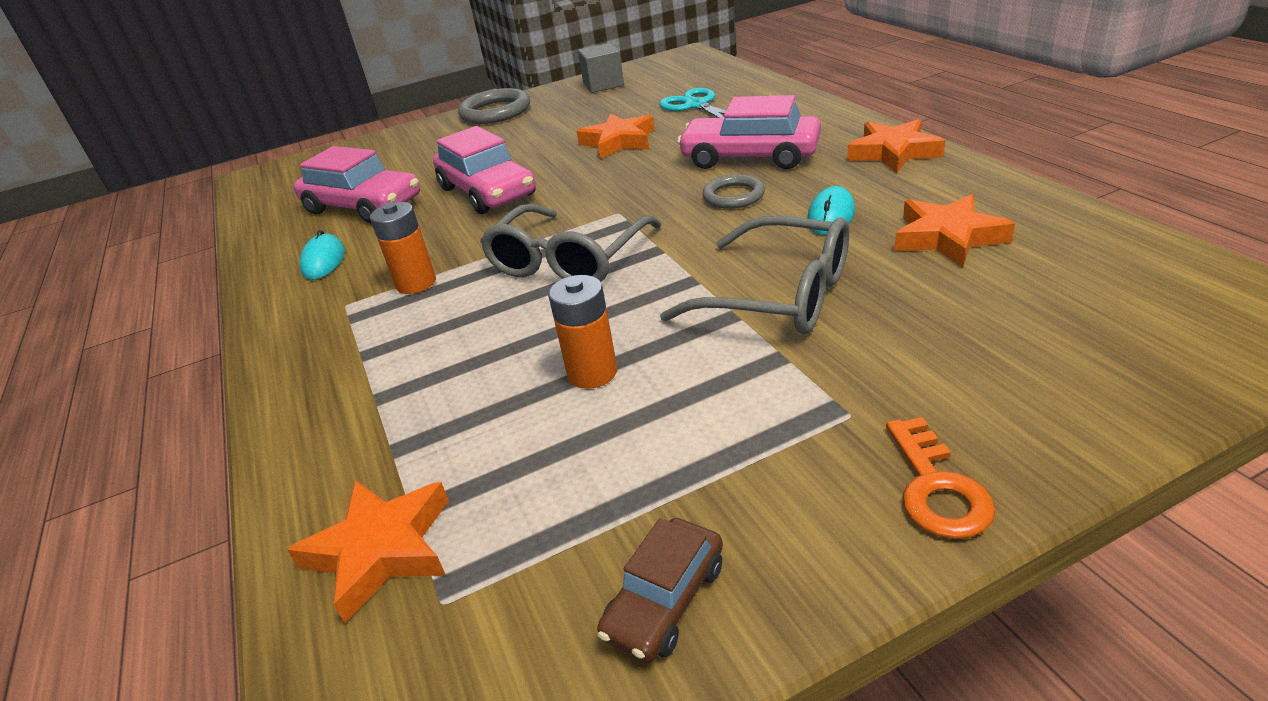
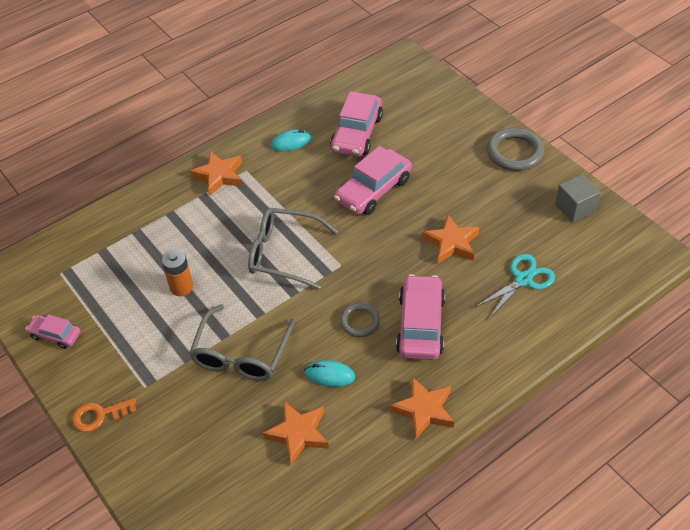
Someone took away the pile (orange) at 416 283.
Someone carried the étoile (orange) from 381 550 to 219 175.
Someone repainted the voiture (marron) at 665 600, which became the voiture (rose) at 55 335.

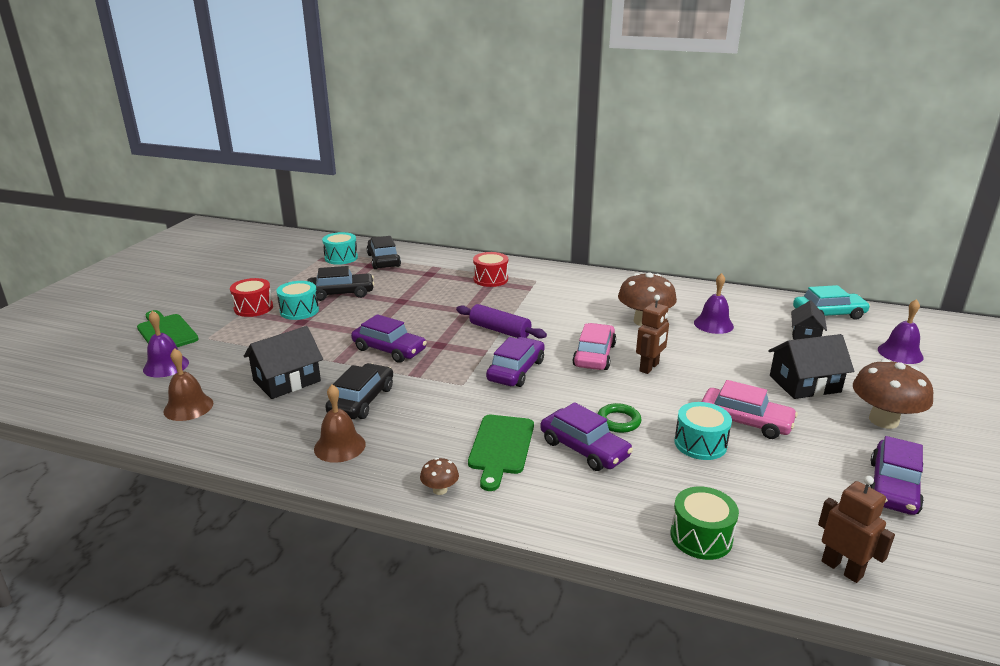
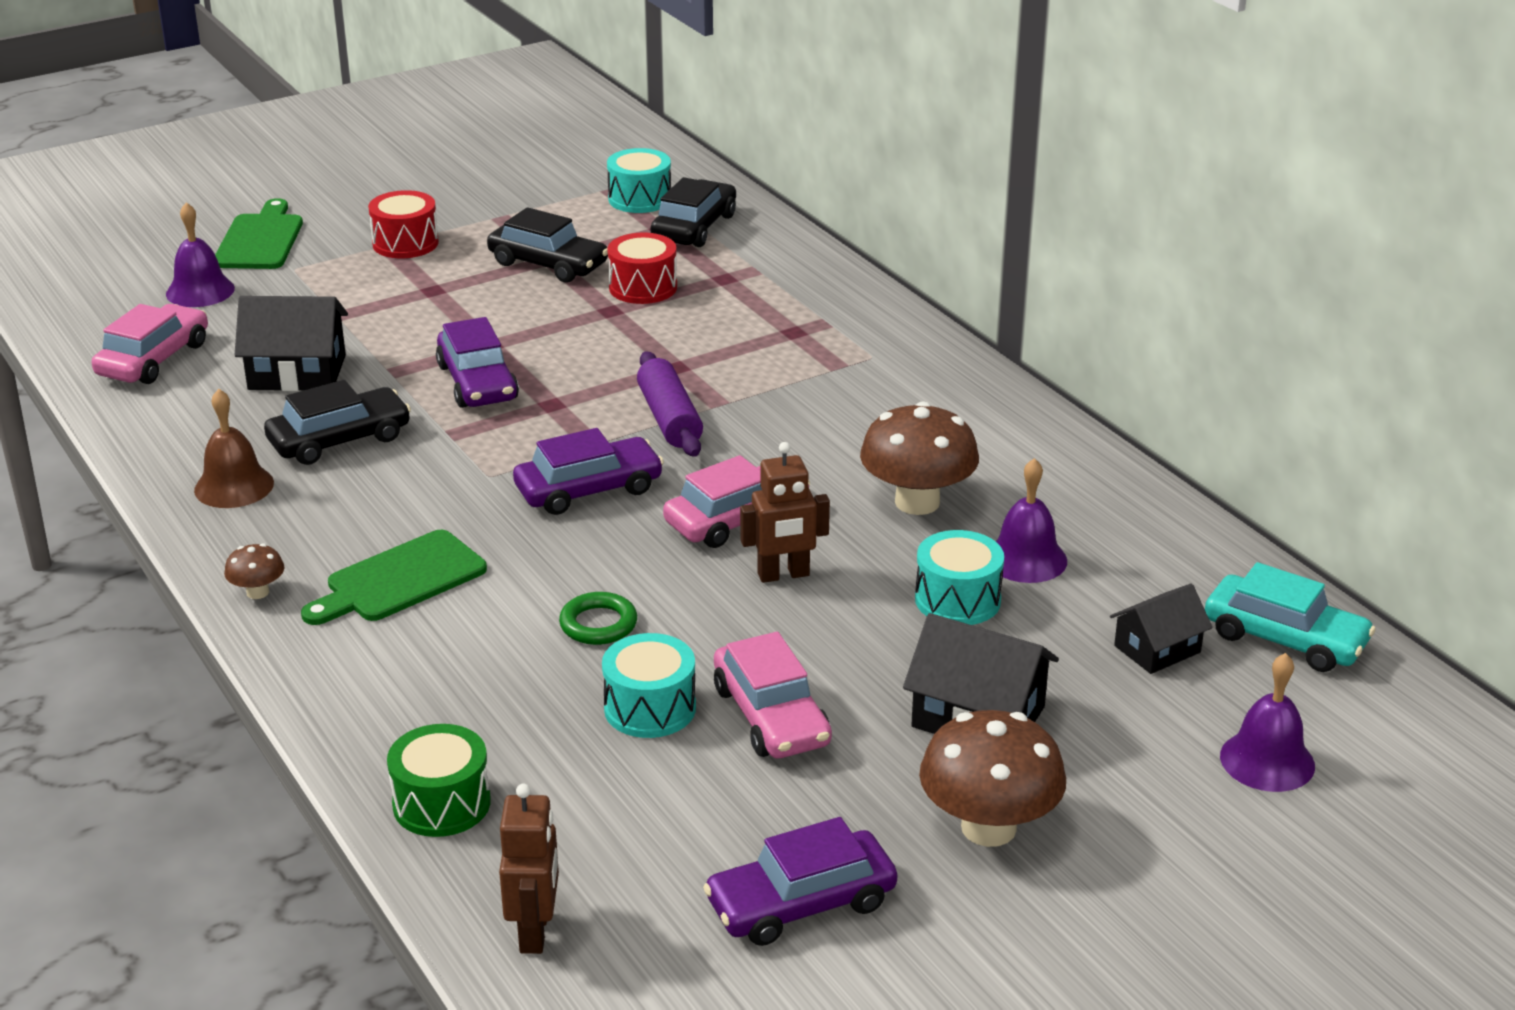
Someone took away the voiture (violet) at 584 449.
Someone carried the tambour (turquoise) from 299 311 to 957 600.
Someone carried the tambour (rouge) from 490 279 to 643 287.
Someone swapped the cloche (marron) at 188 407 for the voiture (rose) at 154 359.

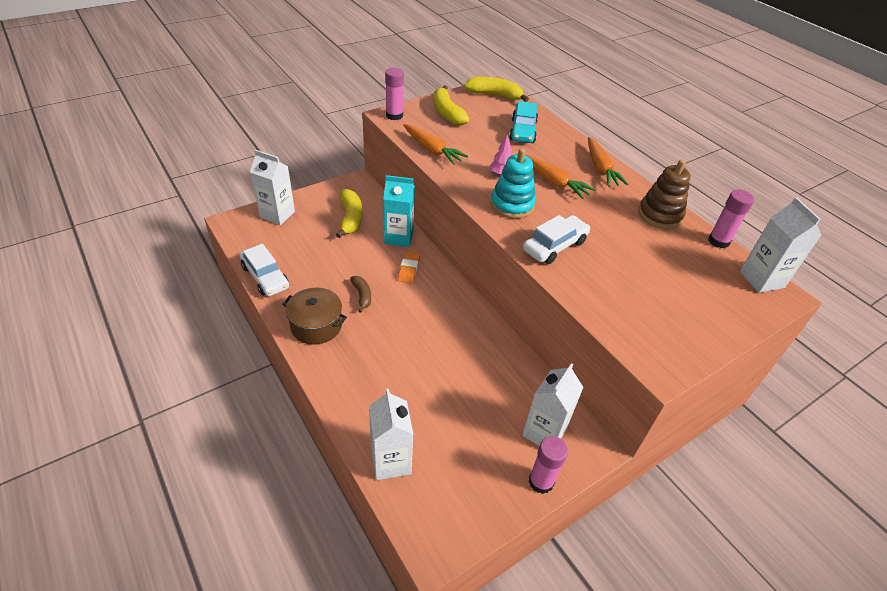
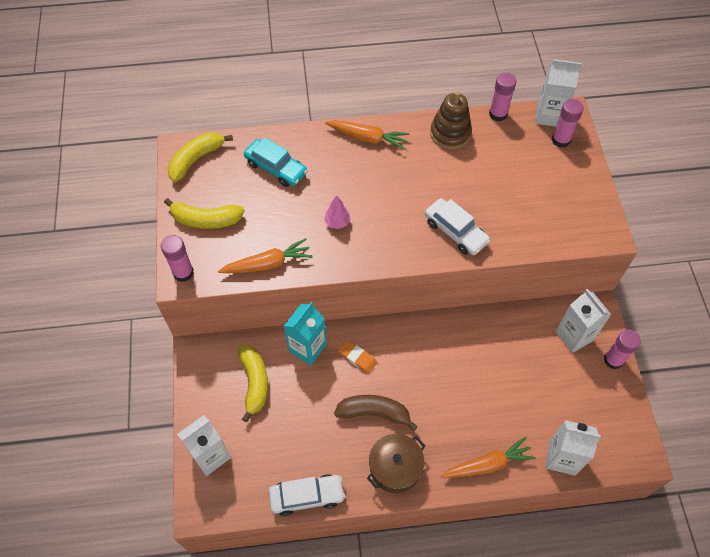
Someone took away the jouet à empiler (turquoise) at 512 205.
Someone put down the bâton de colle (rose) at 560 140.
Someone carried the carotte (orange) from 553 182 to 488 464.
Someone rotated the banane (jaune) at 350 218 by 60 degrees clockwise.
Someone rotated the voiture (blanc) at 555 246 by 150 degrees clockwise.
Someone scaled the banane (marron) at 362 296 by 1.67.

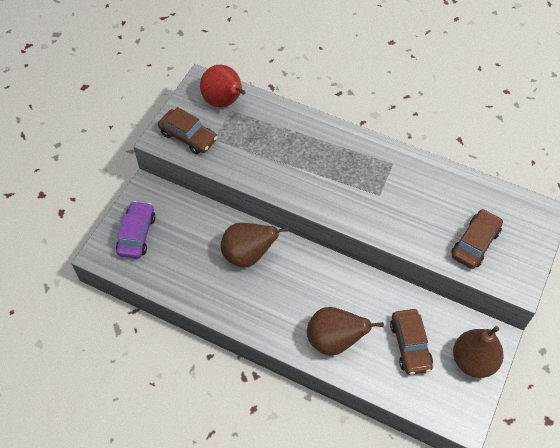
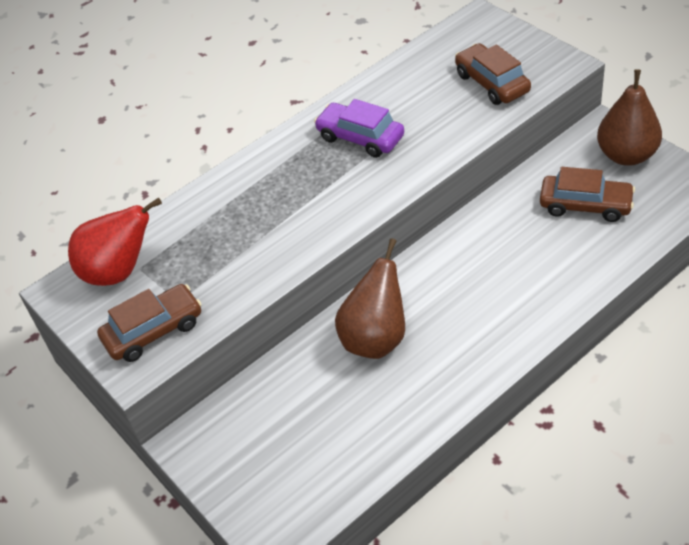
Someone took away the poire (marron) at 334 340.
Someone carried the voiture (violet) from 136 234 to 360 138.

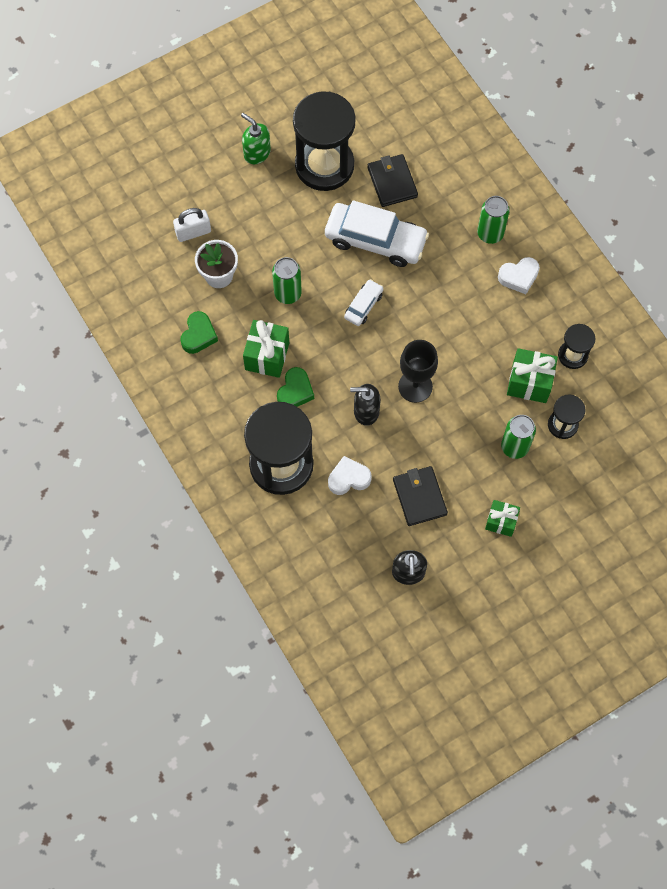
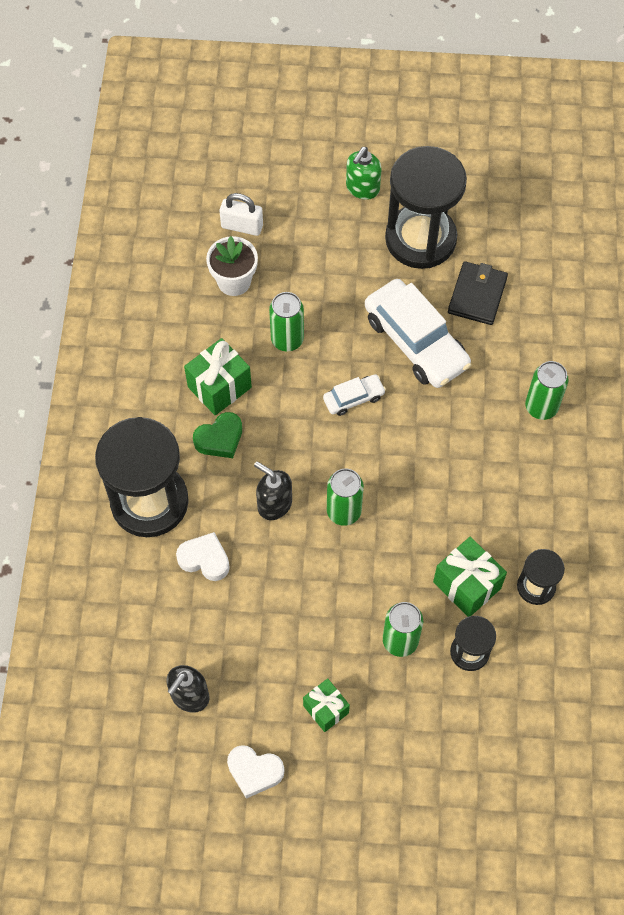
Someone took away the cœur (vert) at 198 335.
Someone took away the portefeuille (noir) at 419 497.
Someone carried the cœur (blanc) from 519 277 to 254 771.
Someone swapped the verre à pied (noir) at 415 386 for the canette (vert) at 344 511.
Someone rotated the distributeur de savon (vert) at 257 153 by 135 degrees counterclockwise.

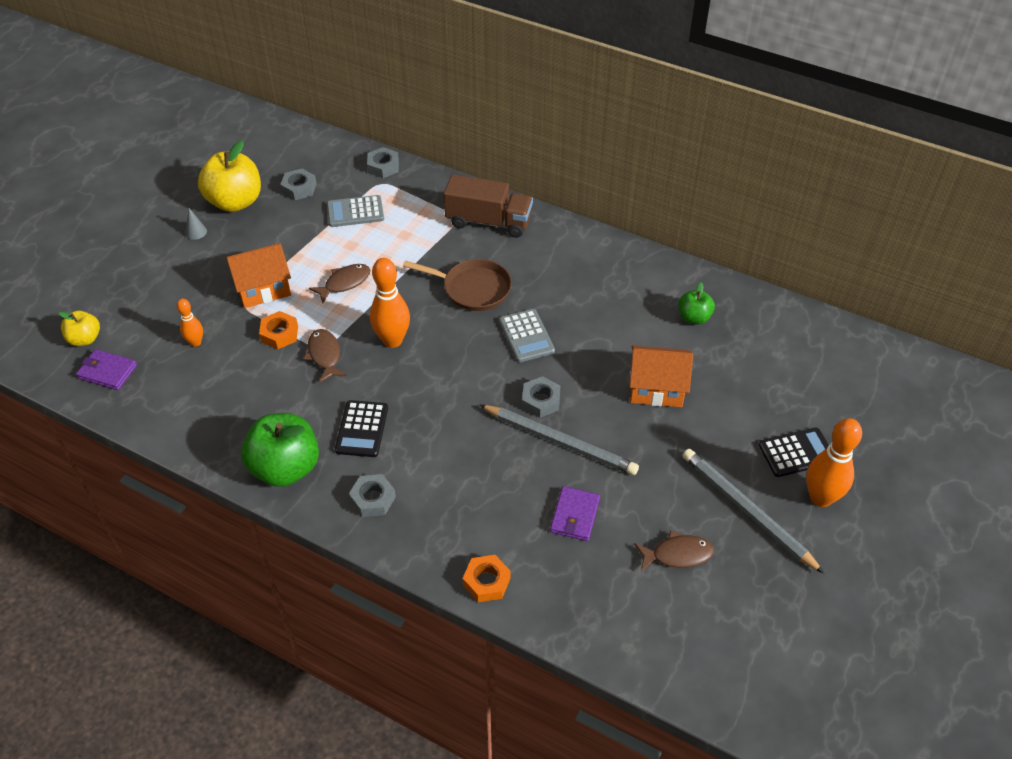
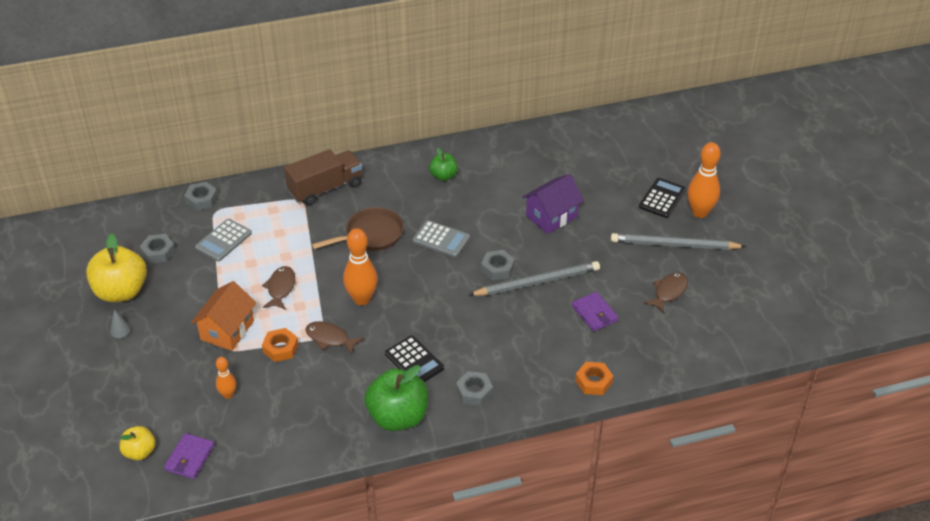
Someone carried the pomme (vert) from 694 317 to 443 176.
Someone repainted the maison (orange) at 656 388, which became the maison (violet) at 551 216.
Someone rotated the portefeuille (violet) at 107 372 by 45 degrees counterclockwise.

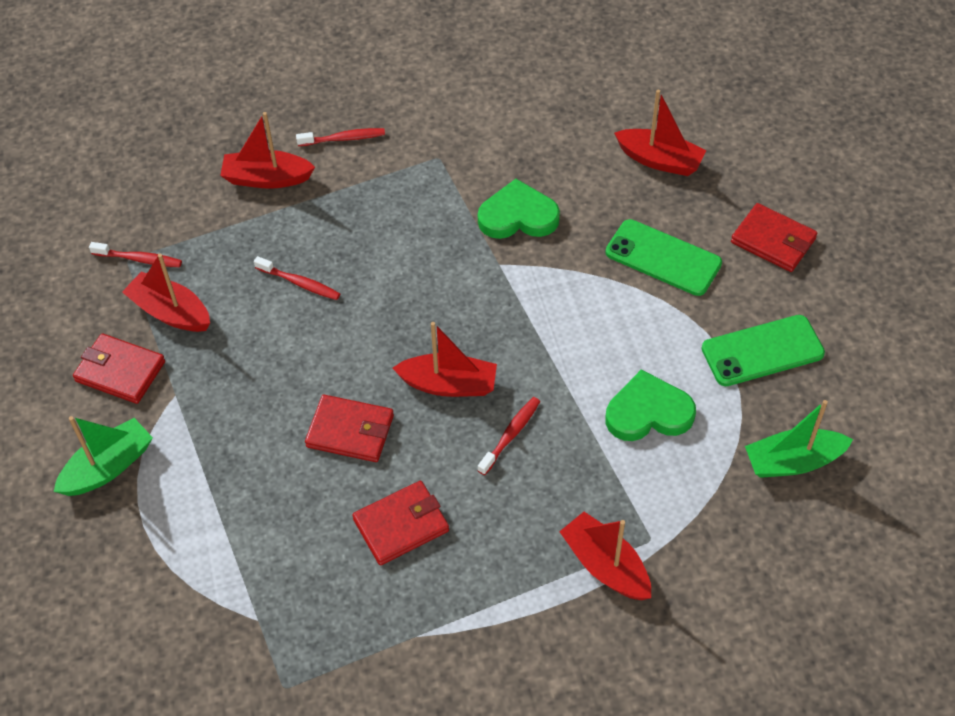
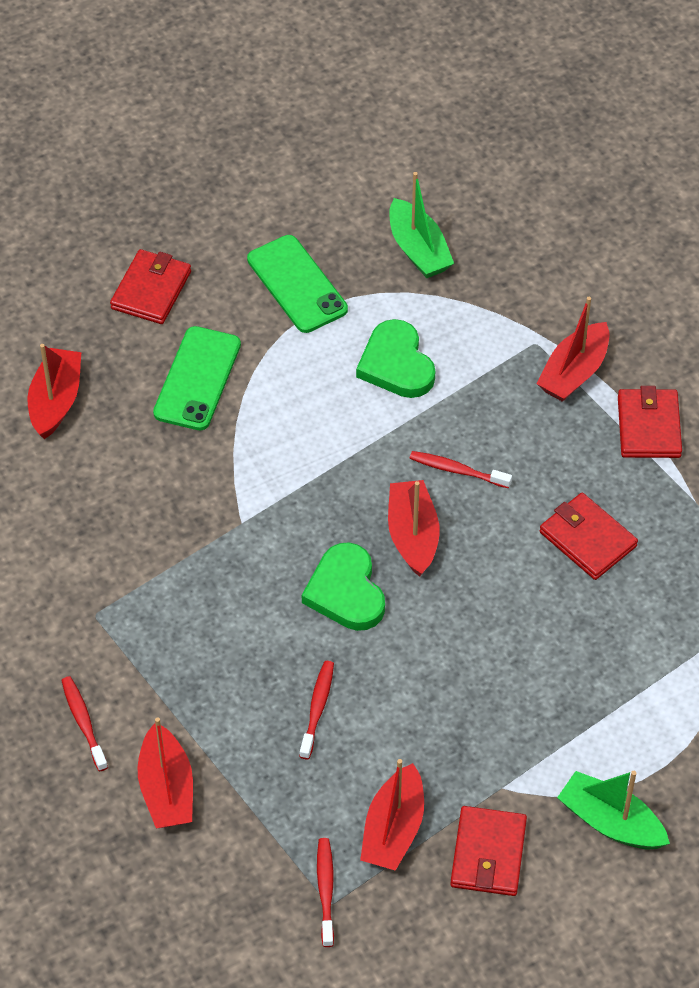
Someone carried the portefeuille (rouge) from 350 431 to 649 427.
Someone carried the cœur (vert) from 518 216 to 346 591.

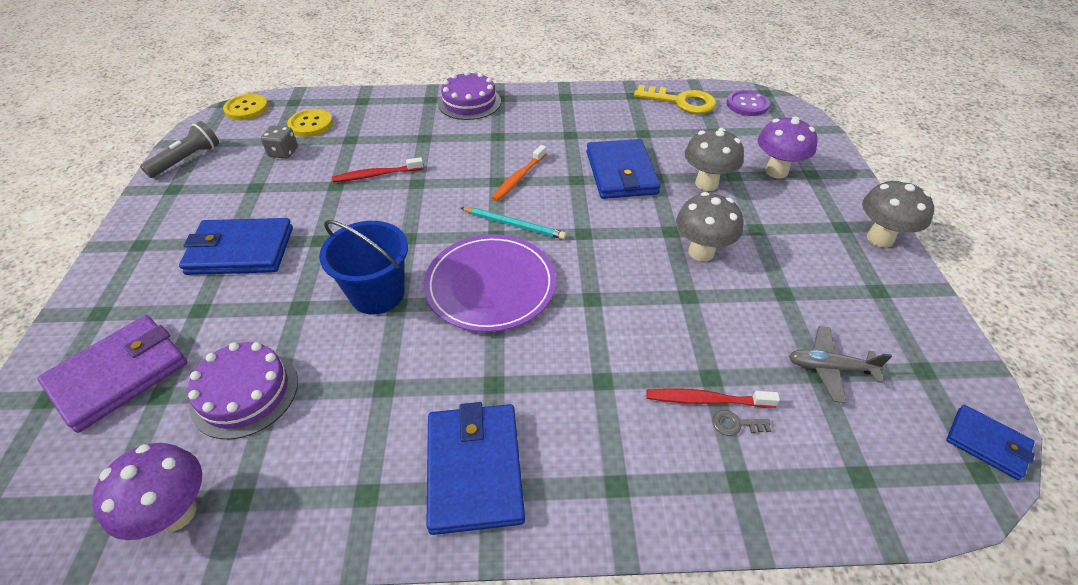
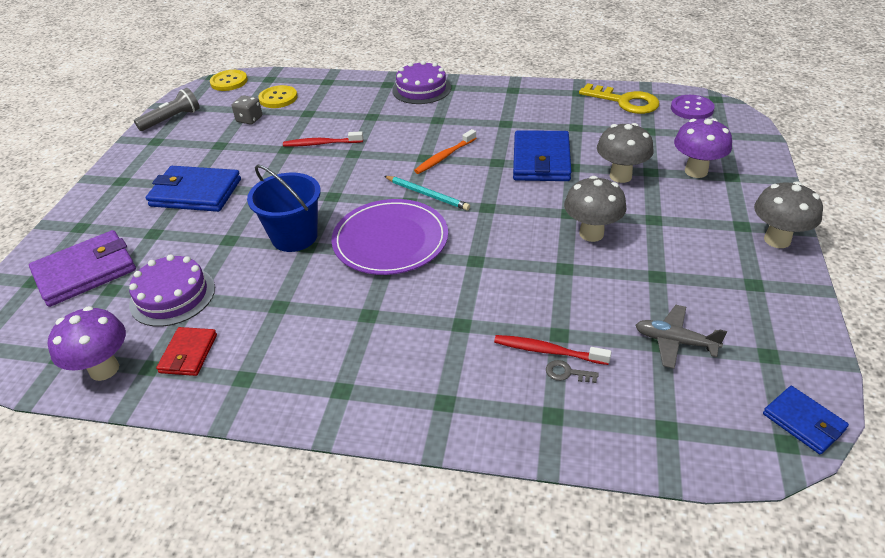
Someone took away the portefeuille (bleu) at 475 469.
Someone put down the portefeuille (rouge) at 188 354.

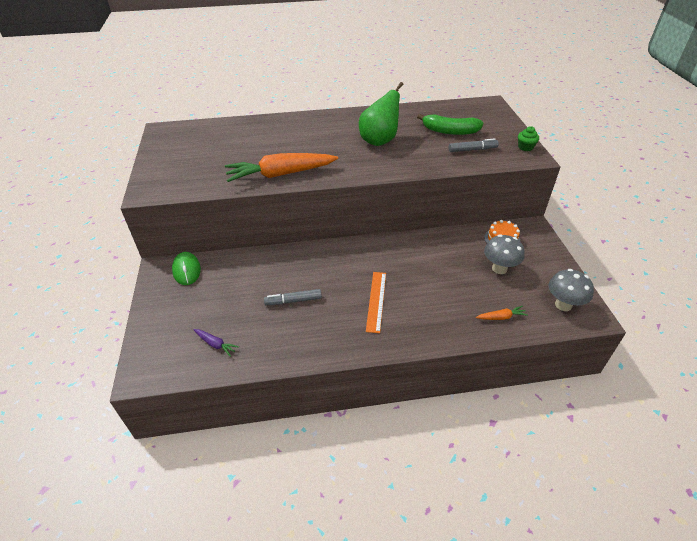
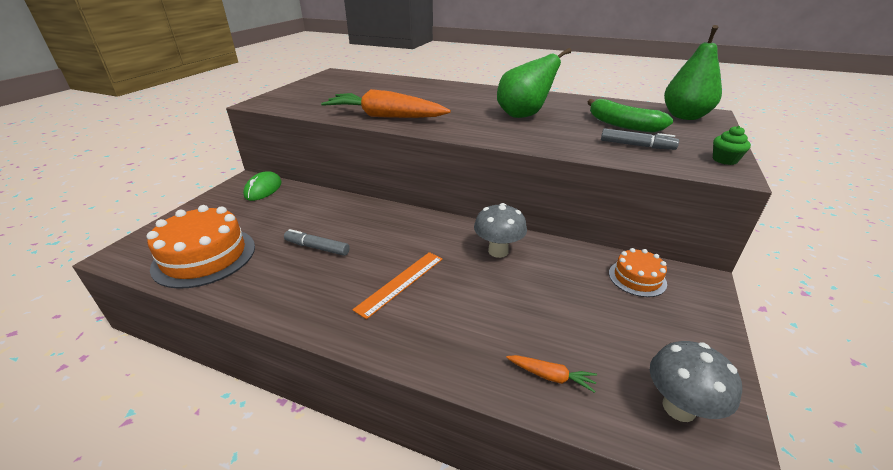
Someone put down the poire (vert) at 685 116.
Someone carried the champignon (gris) from 499 268 to 498 251.
Someone swapped the carotte (violet) at 215 344 for the gâteau (orange) at 204 256.

